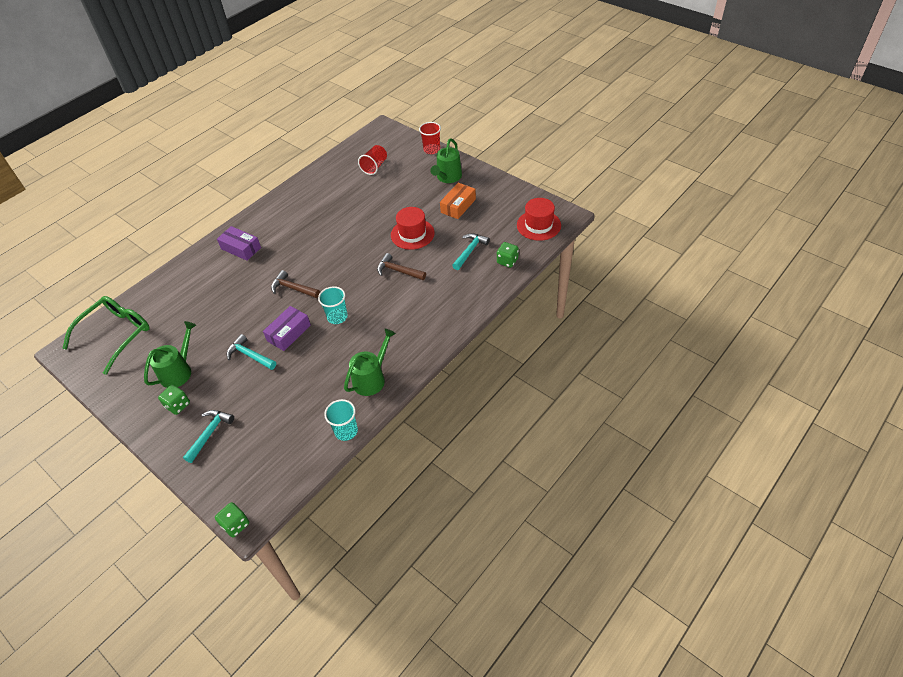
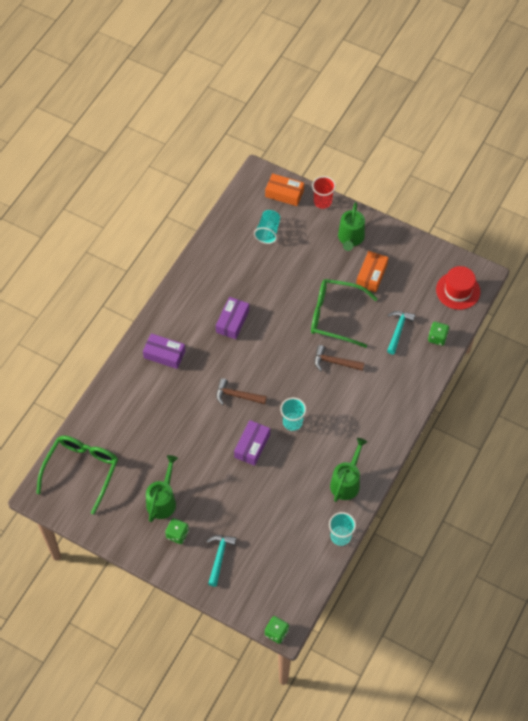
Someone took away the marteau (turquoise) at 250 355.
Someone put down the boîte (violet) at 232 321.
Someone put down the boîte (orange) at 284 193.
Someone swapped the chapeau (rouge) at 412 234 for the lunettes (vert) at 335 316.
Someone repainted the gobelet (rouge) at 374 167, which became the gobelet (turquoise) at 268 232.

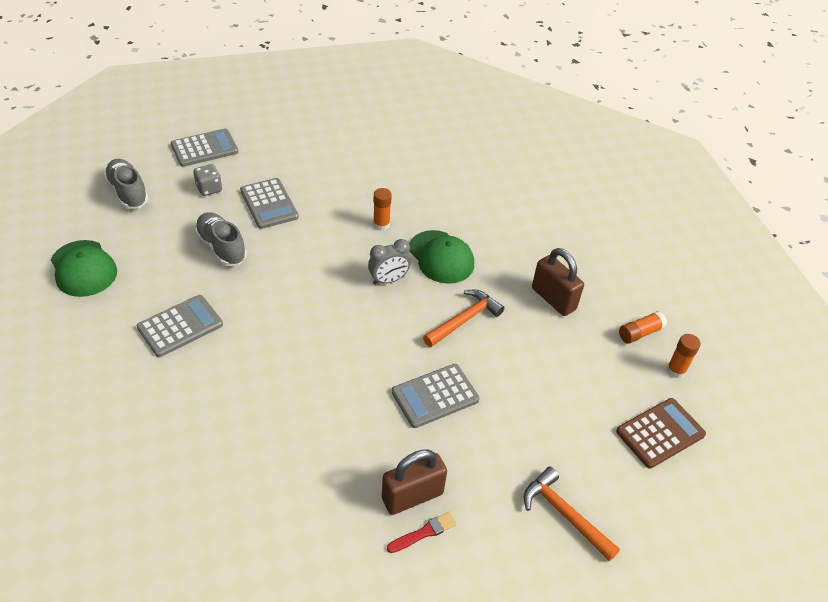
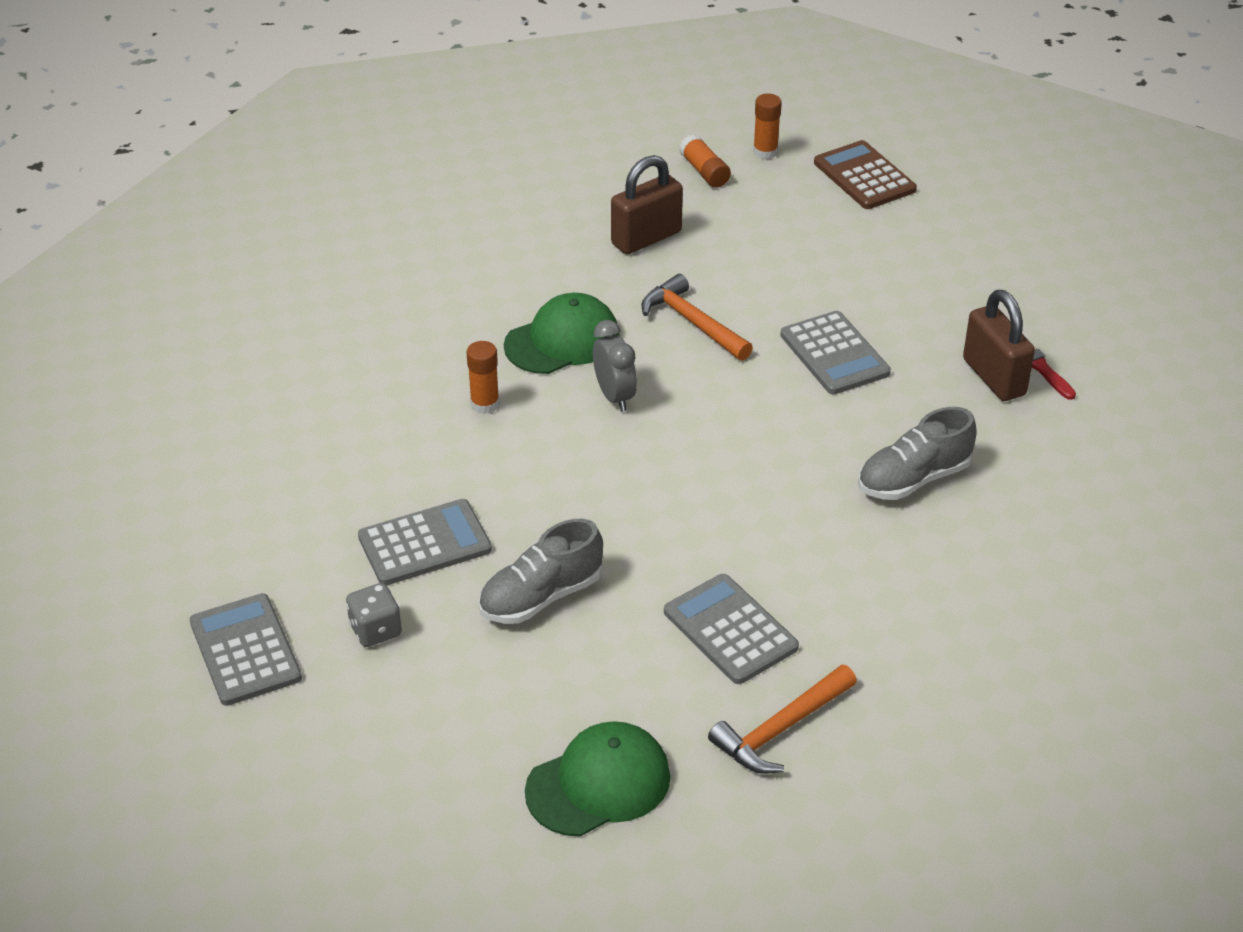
Someone carried the chaussure (gris) from 128 192 to 913 479.
Someone carried the marteau (orange) from 564 514 to 781 729.

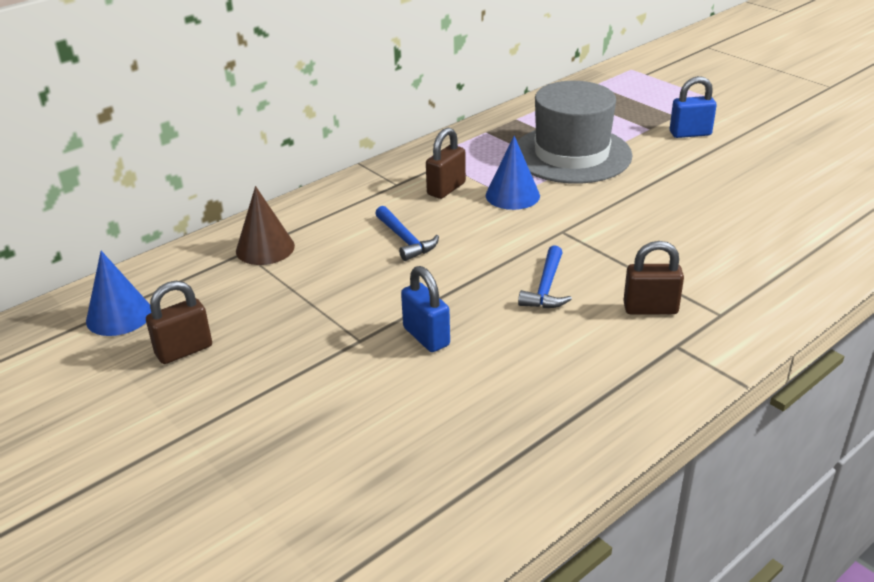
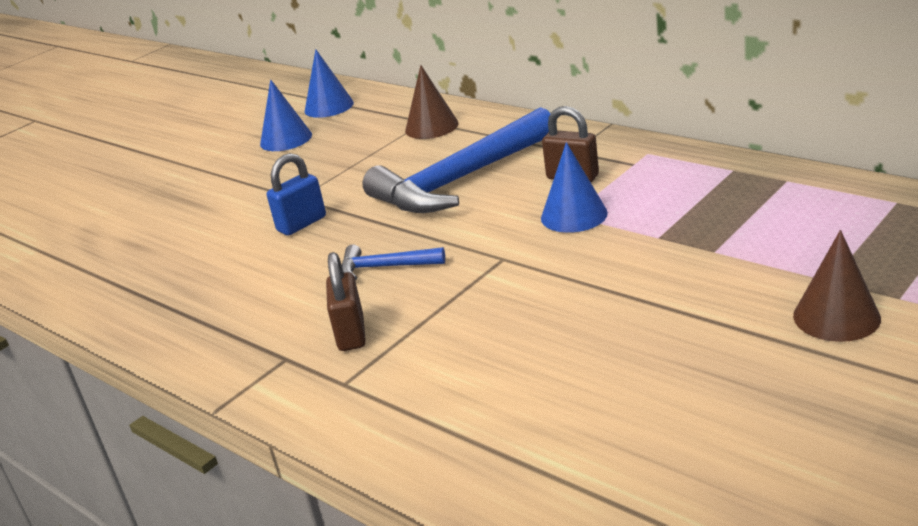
Someone took away the chapeau (gris) at 571 154.
Someone swapped the cadenas (marron) at 184 350 for the cône (bleu) at 286 139.
Someone swapped the cadenas (bleu) at 690 133 for the cône (marron) at 836 317.
Someone scaled the marteau (bleu) at 405 240 by 2.23.

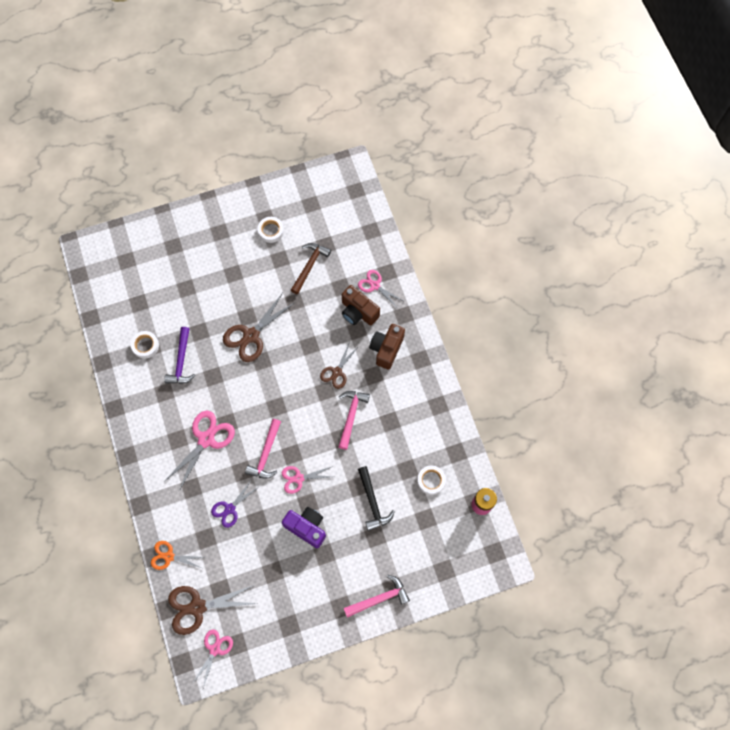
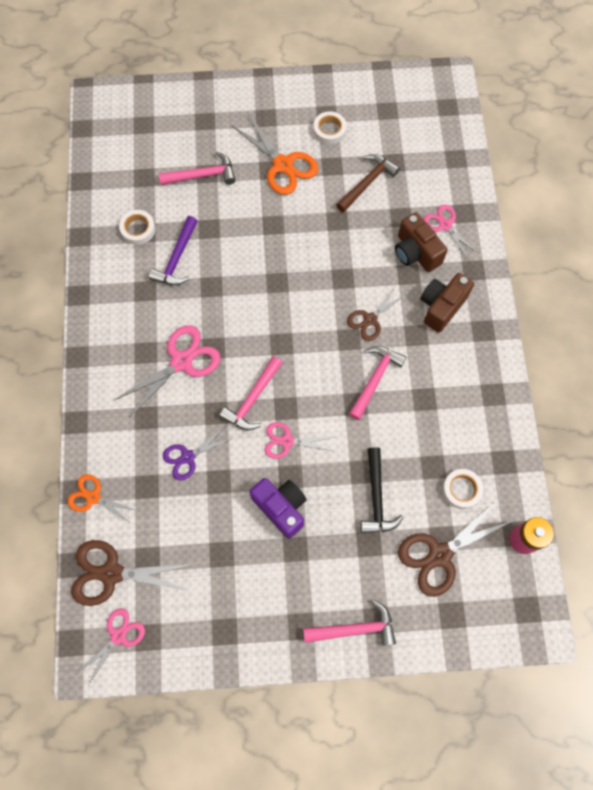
Someone put down the marteau (rose) at 203 175.
Someone put down the ciseaux (orange) at 283 165.
Someone carried the ciseaux (marron) from 251 336 to 439 555.

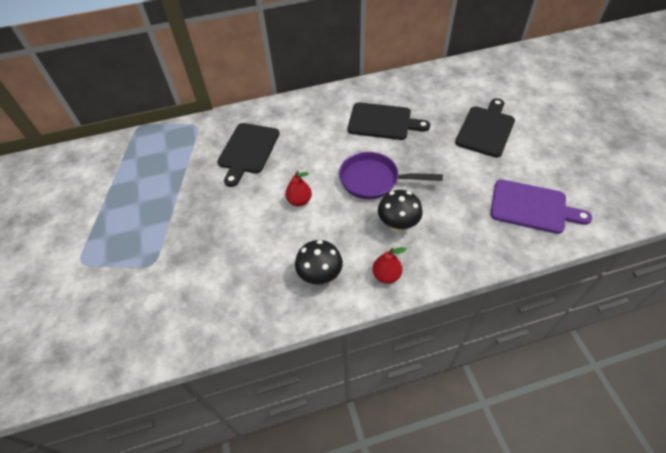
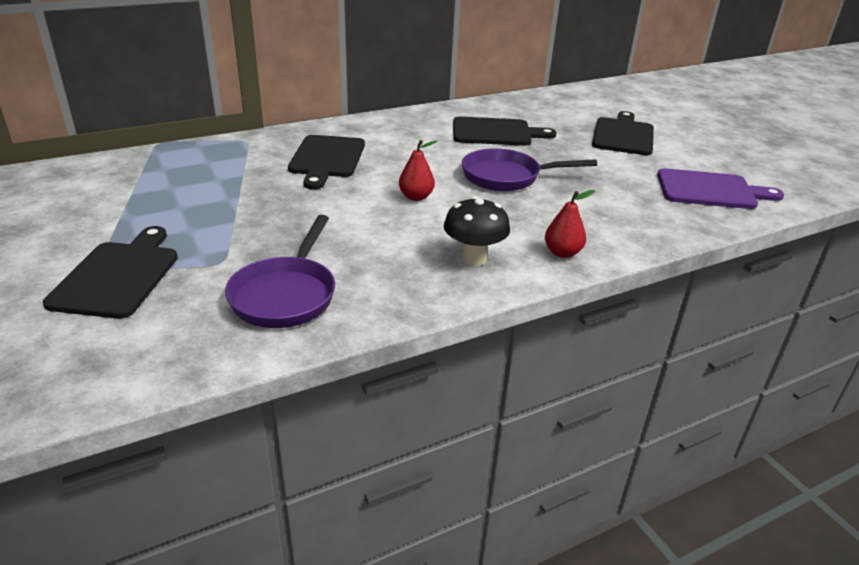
Someone took away the champignon (noir) at 398 225.
Someone put down the planche à découper (noir) at 118 276.
Someone put down the poêle (violet) at 286 294.

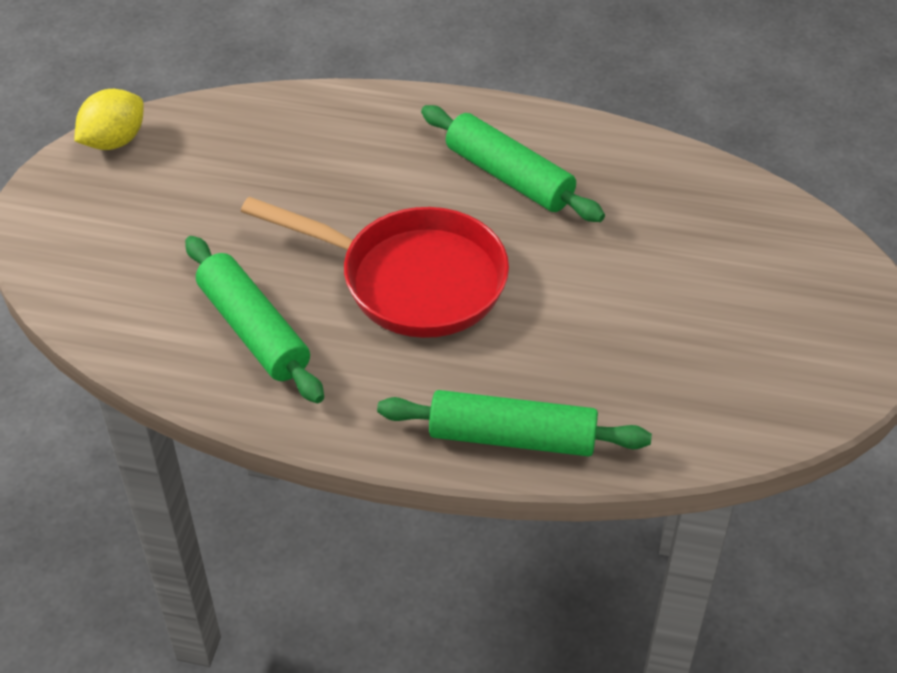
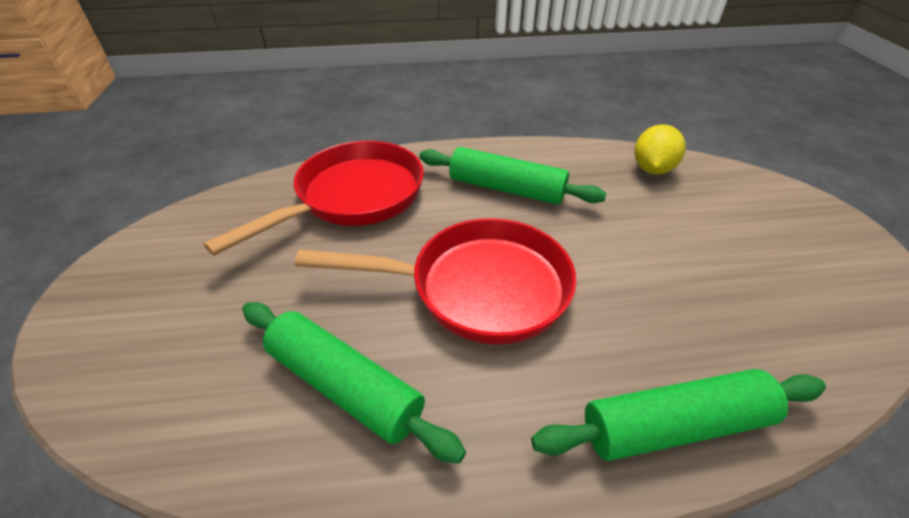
Someone put down the poêle (rouge) at 353 198.
Someone carried the citron (jaune) from 114 141 to 652 169.

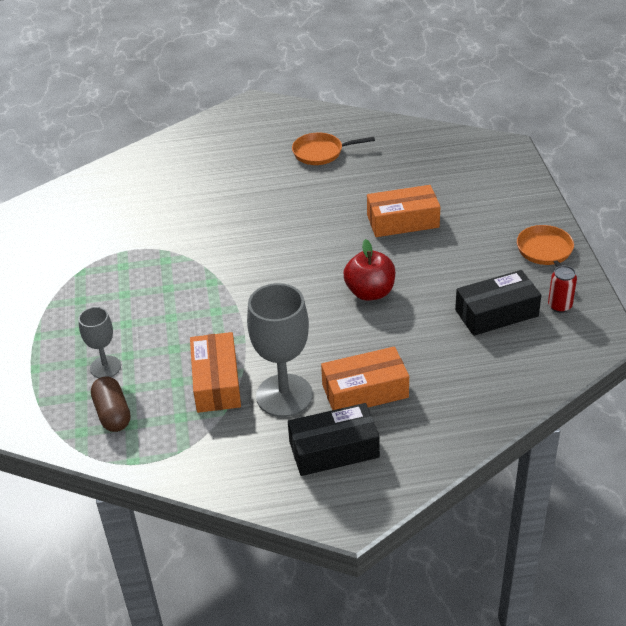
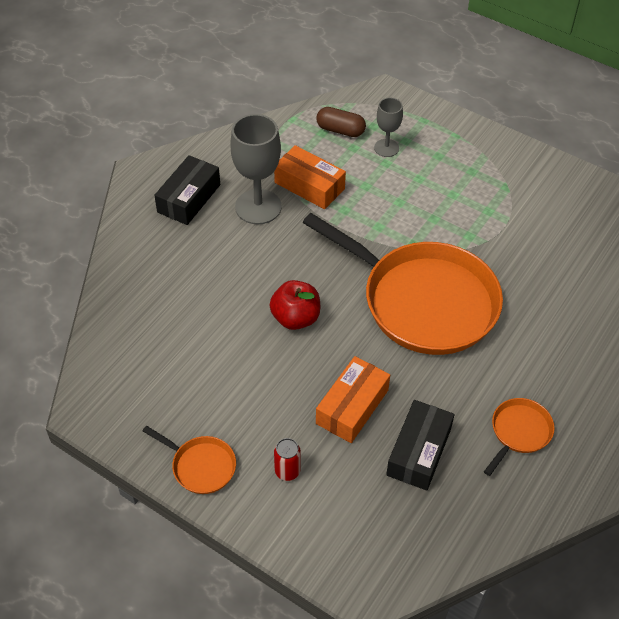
Someone took away the boîte (orange) at 365 391.
Someone put down the poêle (orange) at 422 301.
Someone carried the boîte (noir) from 496 313 to 419 452.
Someone carried the canette (rouge) from 559 306 to 287 471.

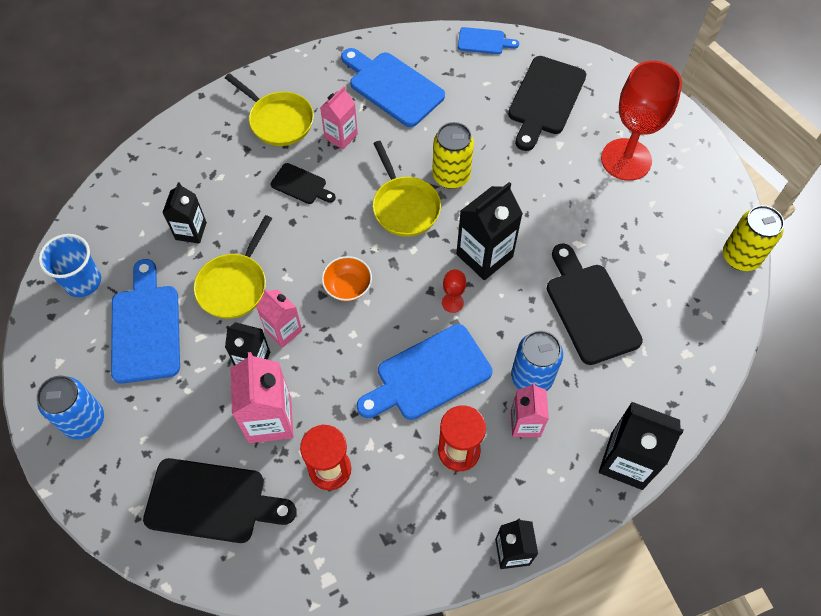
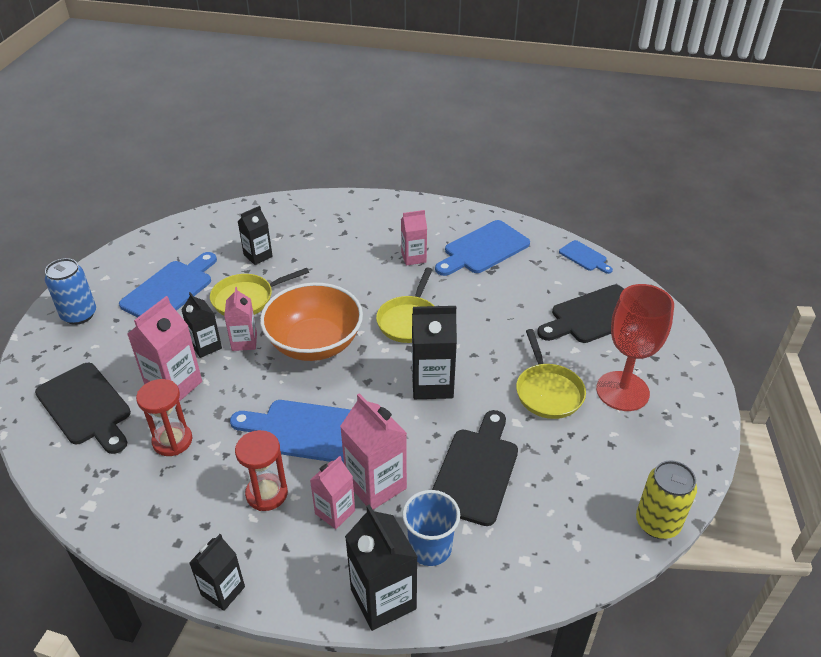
Someone took away the planche à découper (noir) at 301 185.
Someone took away the canette (jaune) at 451 176.
Someone took away the verre à pied (rouge) at 452 303.
Someone carried the gobelet (bleu) from 83 281 to 430 548.
Someone carried the poêle (jaune) from 278 120 to 548 392.
Someone swapped the canette (bleu) at 531 377 for the brique de lait (rose) at 376 485.
Someone rotated the planche à découper (bleu) at 393 87 by 120 degrees counterclockwise.
Someone scaled the bol (orange) at 348 287 by 2.21.

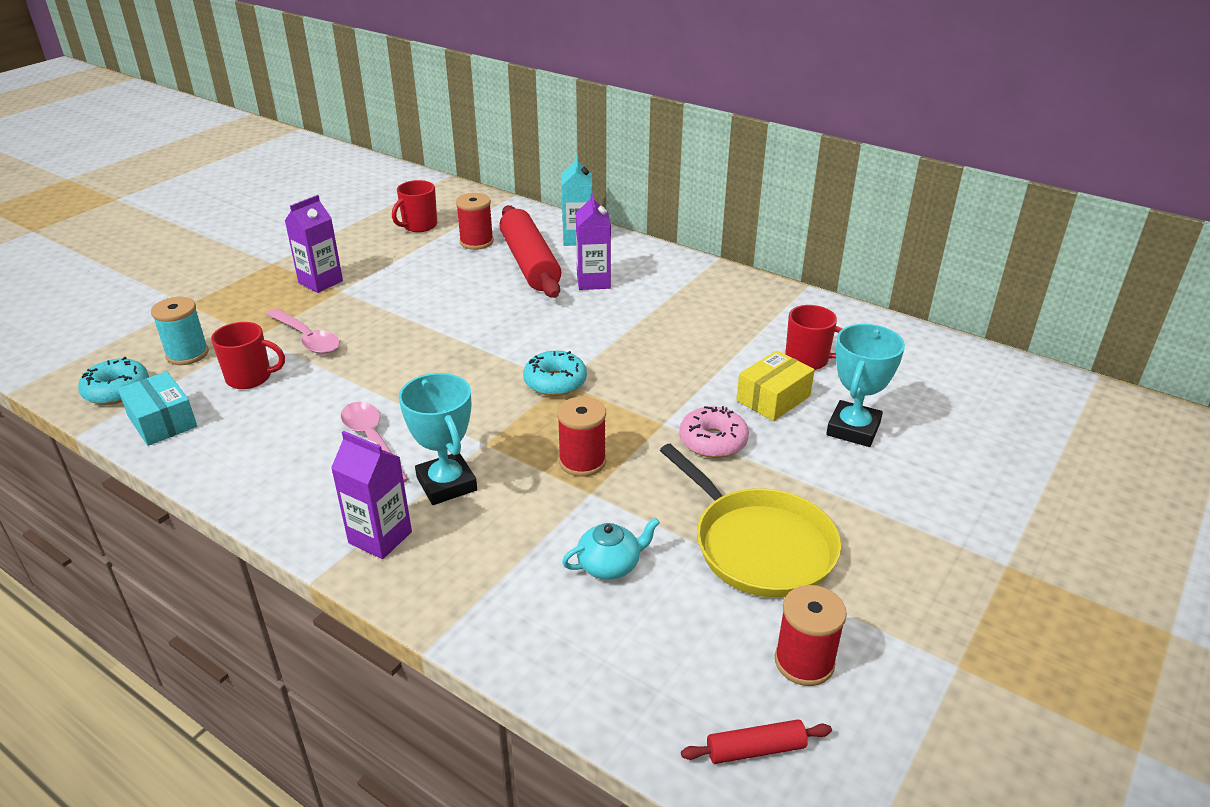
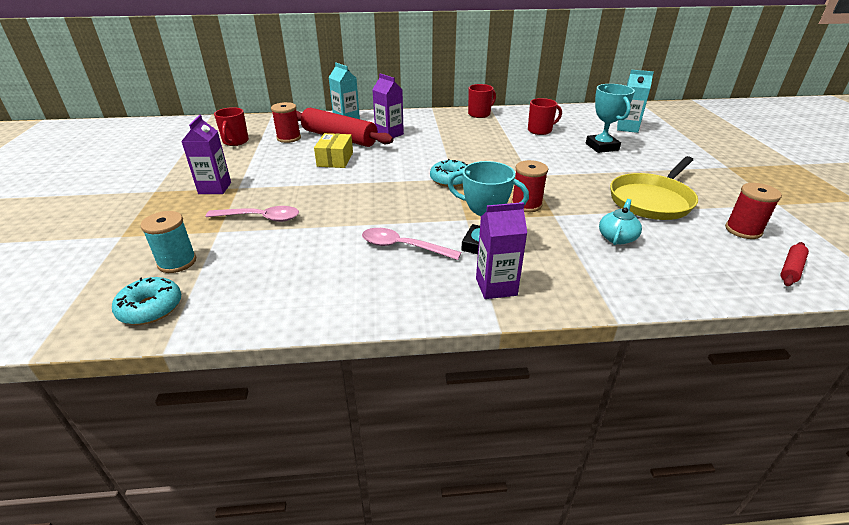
Someone took away the boîte (turquoise) at 162 421.
Someone took away the beignet (rose) at 713 441.
Someone put down the brique de lait (turquoise) at 627 128.
Someone carried the tasse (rouge) from 250 378 to 479 114.
Someone carried the boîte (jaune) from 773 398 to 335 159.
Someone rotated the poêle (jaune) at 759 546 by 120 degrees clockwise.

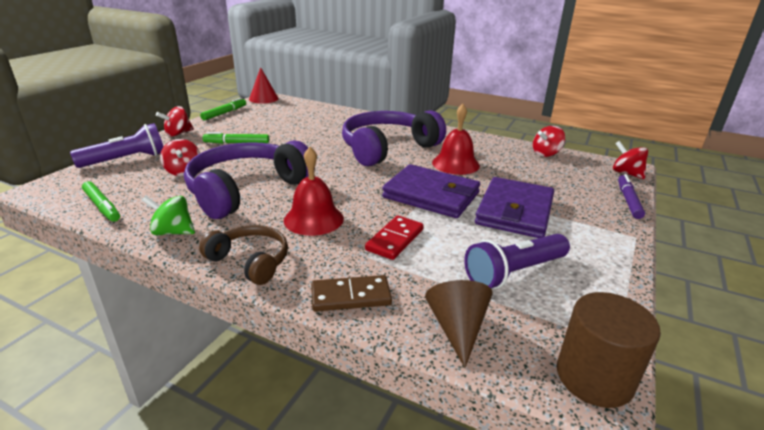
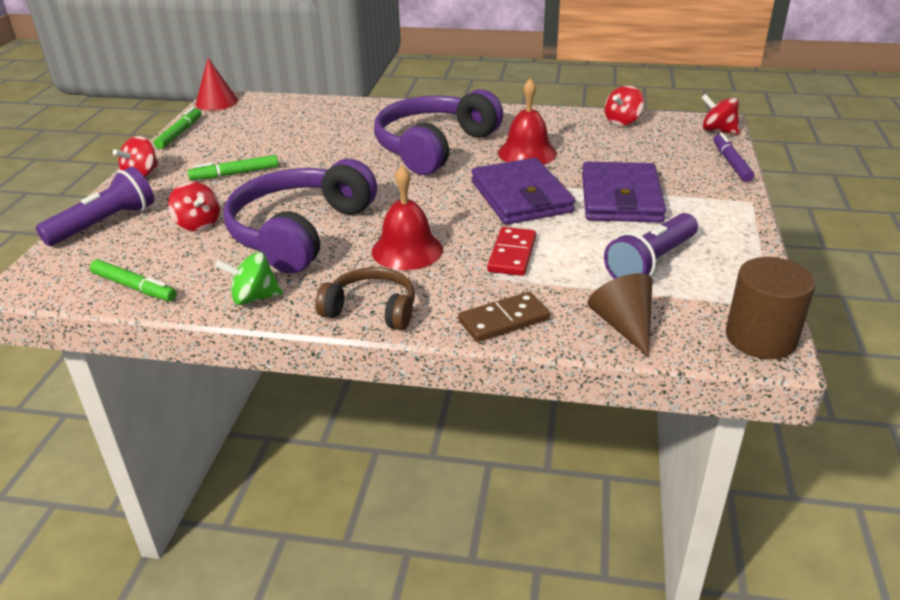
Someone rotated the portefeuille (violet) at 431 195 by 60 degrees clockwise.

